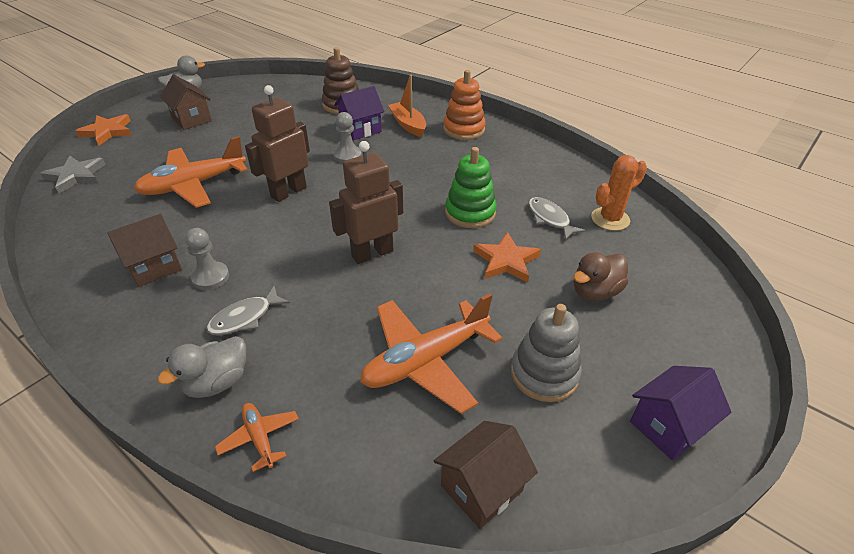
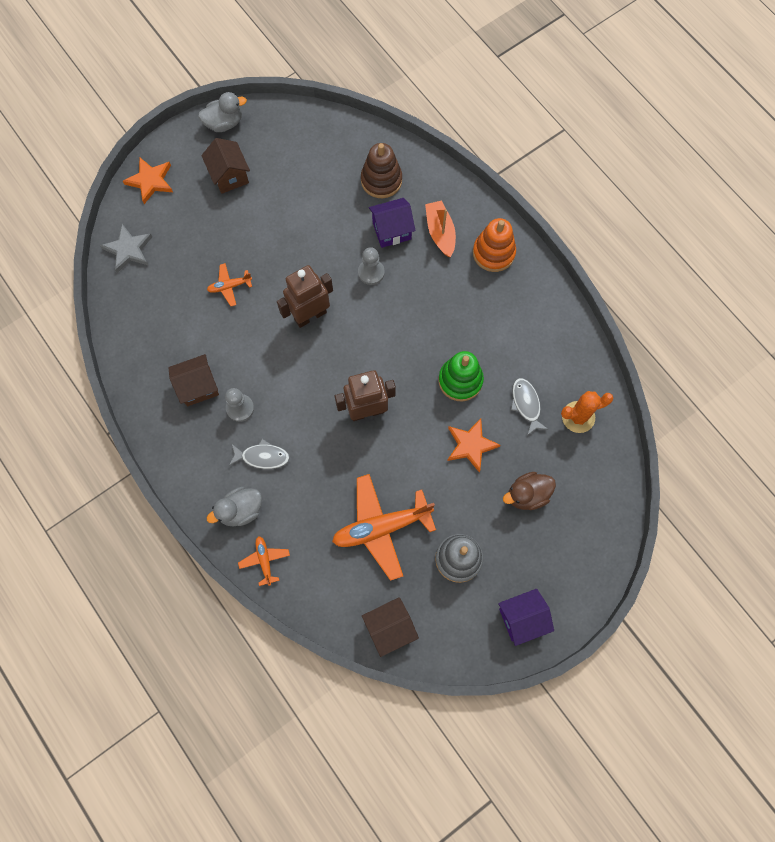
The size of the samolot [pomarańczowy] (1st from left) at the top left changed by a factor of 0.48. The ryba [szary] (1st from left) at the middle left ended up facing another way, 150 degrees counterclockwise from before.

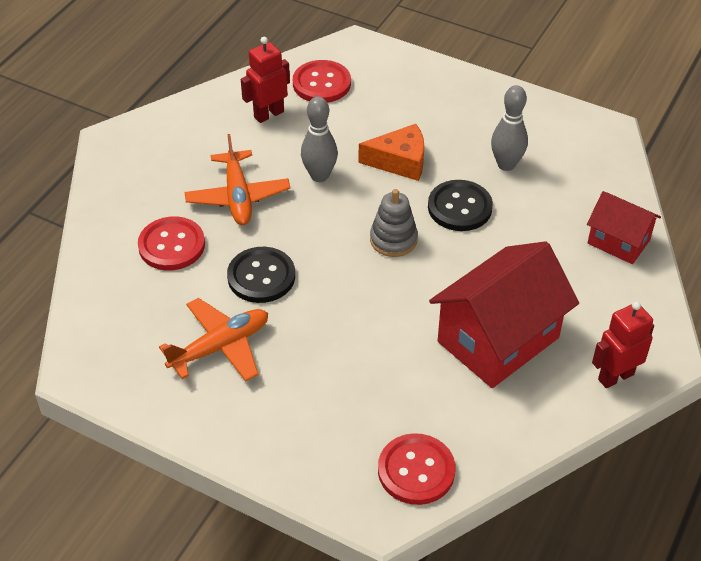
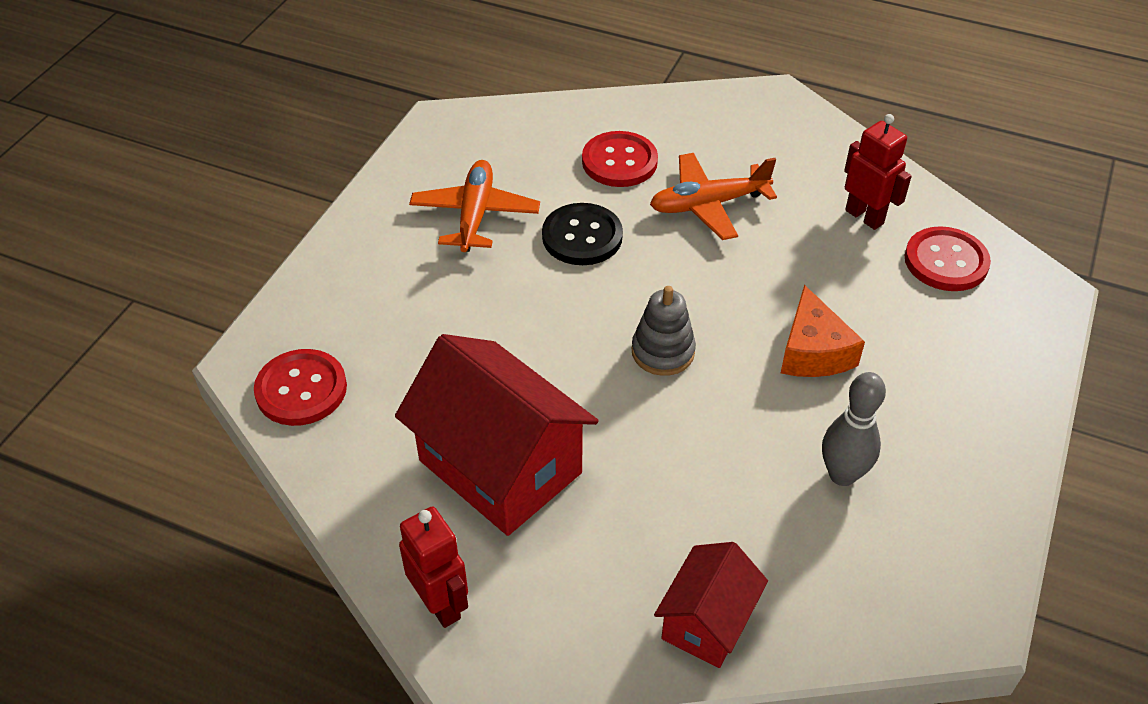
The samolot [pomarańczowy] (1st from left) at the middle left ended up facing another way, 135 degrees counterclockwise from before. The second view lost the kręgiel [szary] (1st from left) at the top centre. The second view lost the guzik [czarny] (2nd from left) at the centre.

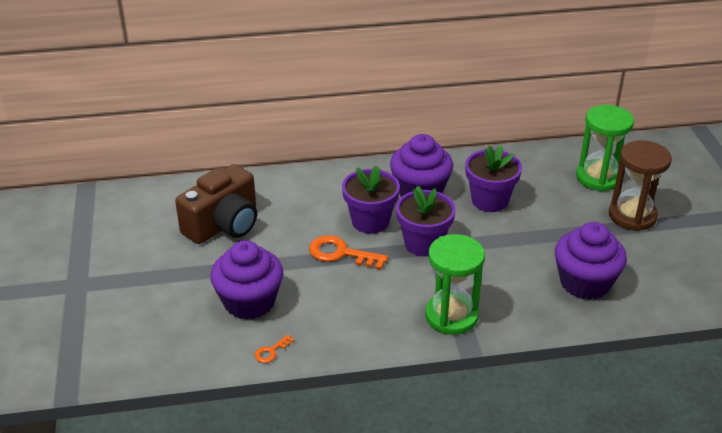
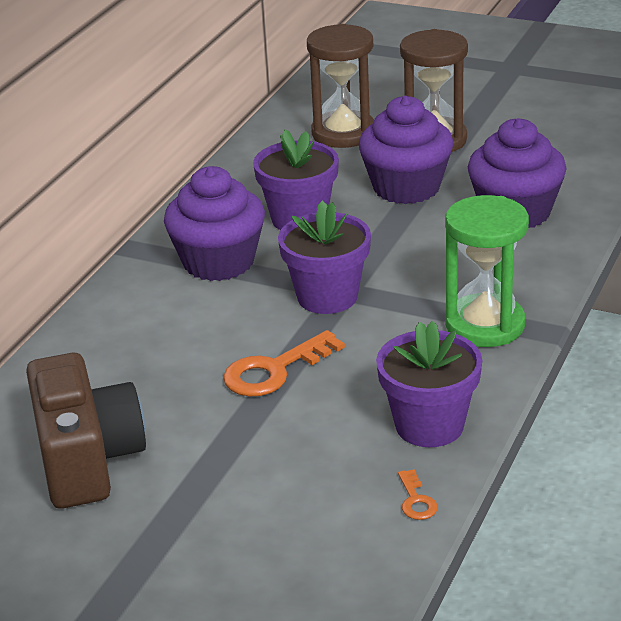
What was the klepsydra [zielony] (2nd from left) at the middle right turned into the klepsydra [brązowy] (1st from left) at the top centre. The muffinka [fioletowy] (1st from left in the first image) ended up elsewhere, having gone from the centre to the top centre. The doniczka [fioletowy] (1st from left in the first image) ended up elsewhere, having gone from the centre to the middle right.

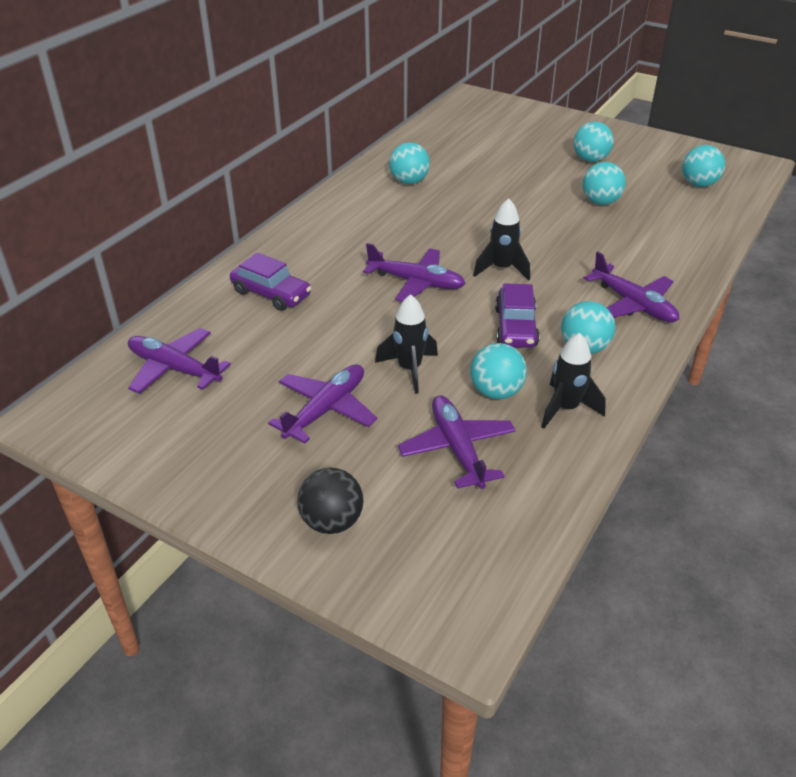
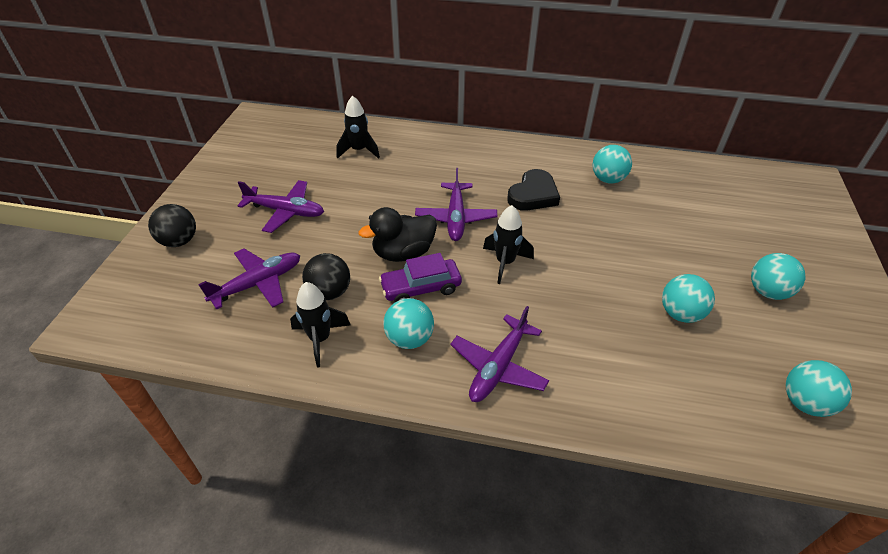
What was the piłka [turkusowy] (2nd from left) at the centre turned into the piłka [czarny] (2nd from left) at the centre. The rakieta [czarny] (1st from left in the first image) ended up elsewhere, having gone from the centre to the top centre. The second view gained the kaczka [czarny] at the centre. The second view gained the serce [czarny] at the centre. The second view lost the samolot [fioletowy] (1st from left) at the middle left. The second view lost the samochód [fioletowy] (1st from left) at the centre.

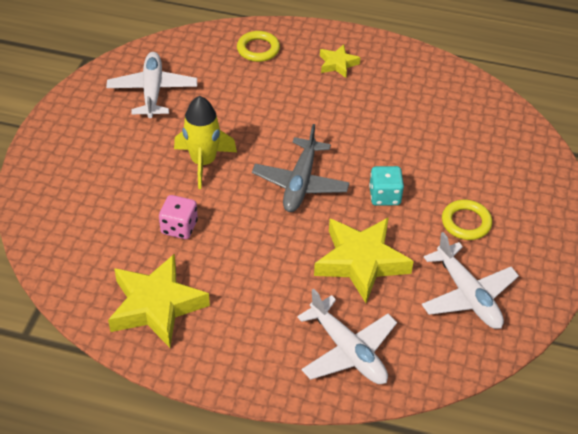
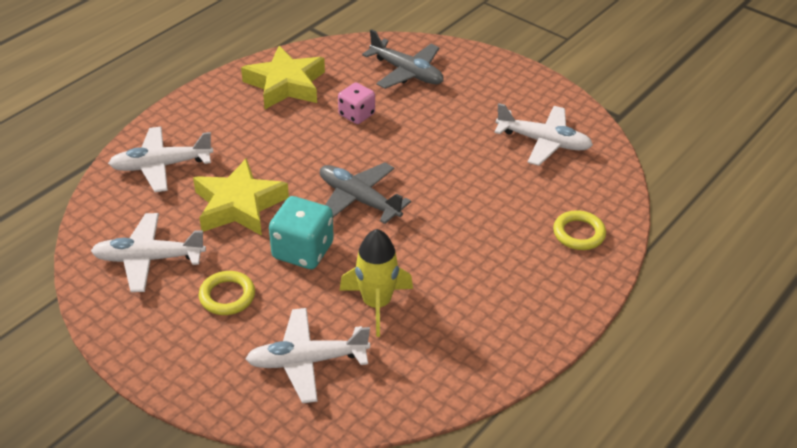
The second view gained the samolot [biały] (3rd from left) at the bottom centre. The size of the kostka do gry [turkusowy] at the middle right changed by a factor of 1.53. The rakieta [żółty] ended up elsewhere, having gone from the top centre to the centre. The second view gained the samolot [szary] (2nd from left) at the top centre. The second view lost the gwiazda [żółty] (2nd from left) at the top centre.

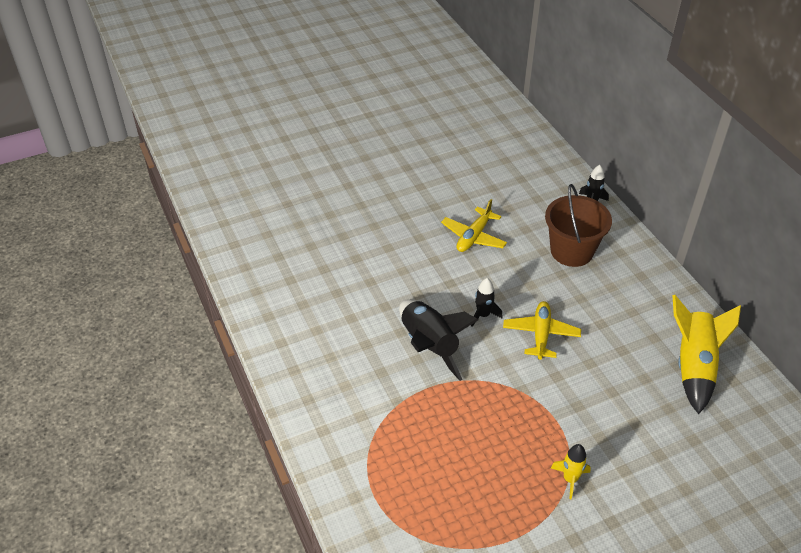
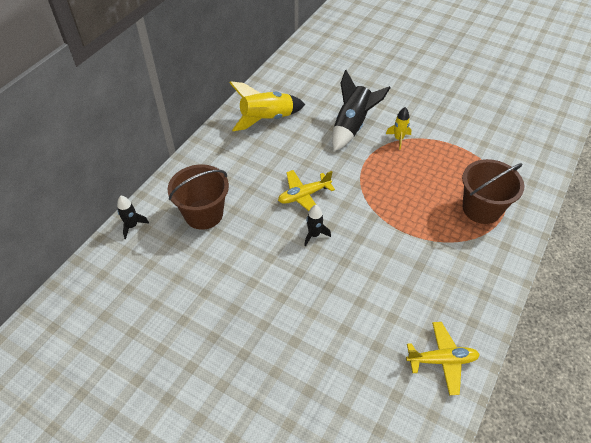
The rakieta [czarny] (1st from left in the first image) ended up elsewhere, having gone from the centre to the top centre. The samolot [żółty] (1st from left in the first image) ended up elsewhere, having gone from the centre to the bottom right. The second view gained the wiadro [brązowy] (2nd from left) at the middle right.

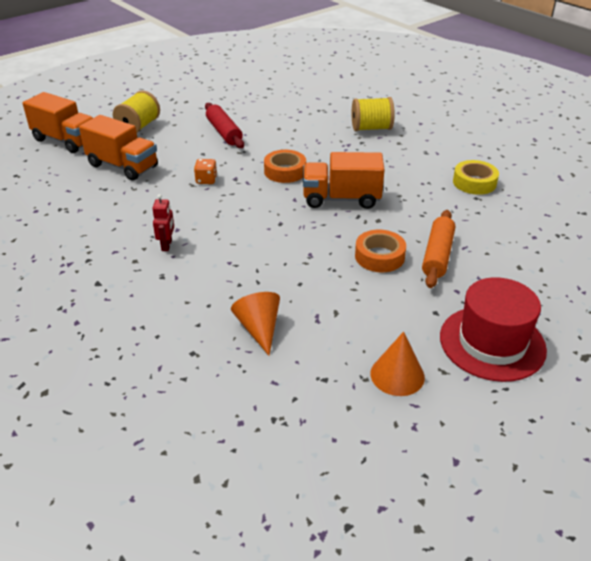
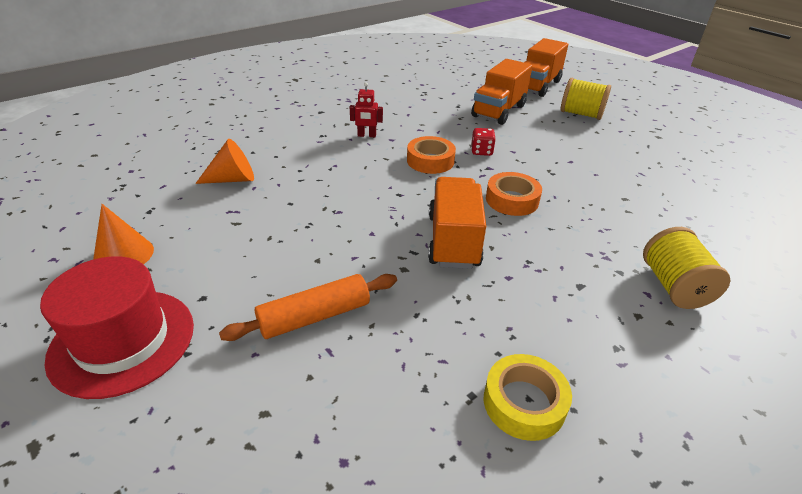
The wałek do ciasta [pomarańczowy] at the middle right ended up facing another way, 45 degrees counterclockwise from before. The taśma klejąca [pomarańczowy] (2nd from left in the first image) ended up elsewhere, having gone from the centre to the top centre. What was the kostka do gry [pomarańczowy] at the top centre turned into the kostka do gry [czerwony] at the top centre. The second view lost the wałek do ciasta [czerwony] at the top centre.

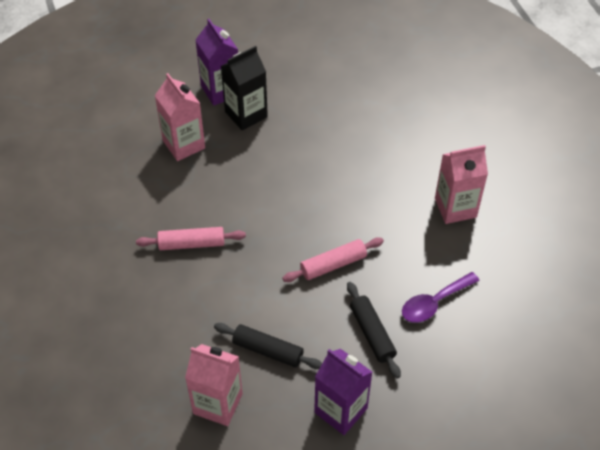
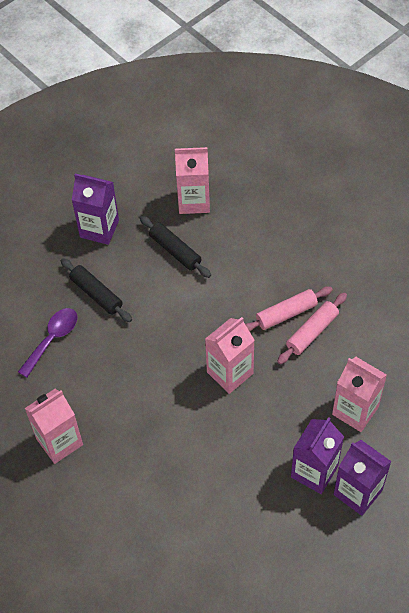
The wałek do ciasta [czarny] (1st from left in the first image) at the bottom centre ended up facing another way, 45 degrees clockwise from before. The second view gained the karton mleka [różowy] (3rd from left) at the centre. The wałek do ciasta [różowy] (2nd from left) ended up elsewhere, having gone from the centre to the middle right. What was the karton mleka [czarny] at the top centre turned into the karton mleka [fioletowy] (2nd from left) at the bottom right.

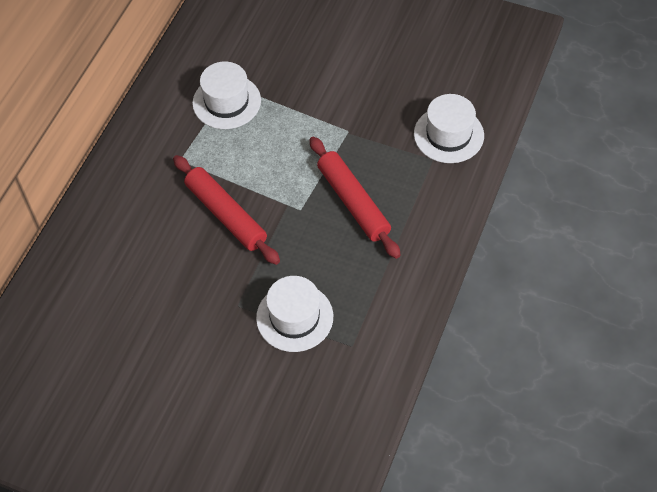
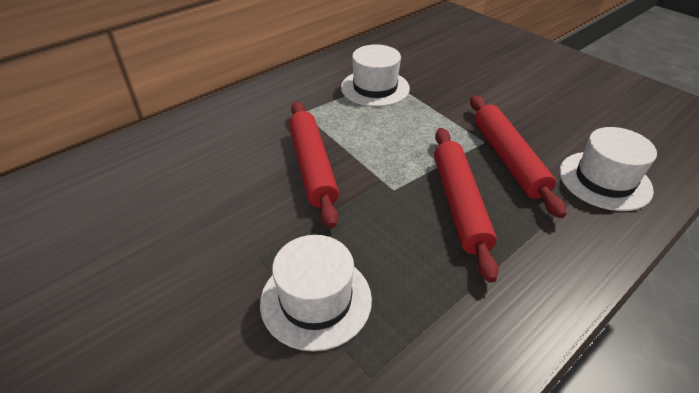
The second view gained the wałek do ciasta [czerwony] (3rd from left) at the middle right.

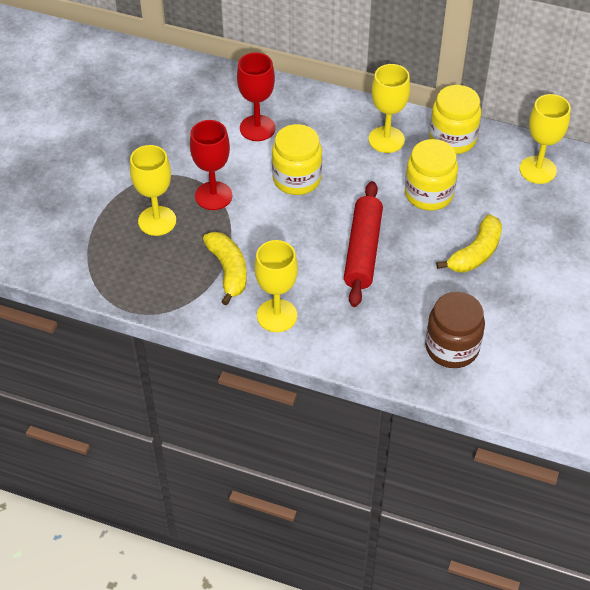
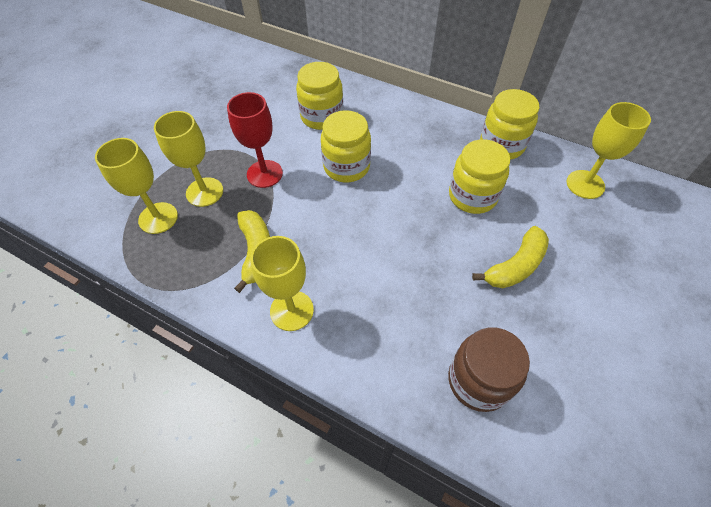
The kielich [żółty] (3rd from left in the first image) ended up elsewhere, having gone from the top centre to the middle left. Where the kielich [czerwony] (2nd from left) stood at the top centre, the słoik [żółty] (1st from left) came to stand at the top centre. The second view lost the wałek do ciasta [czerwony] at the centre.

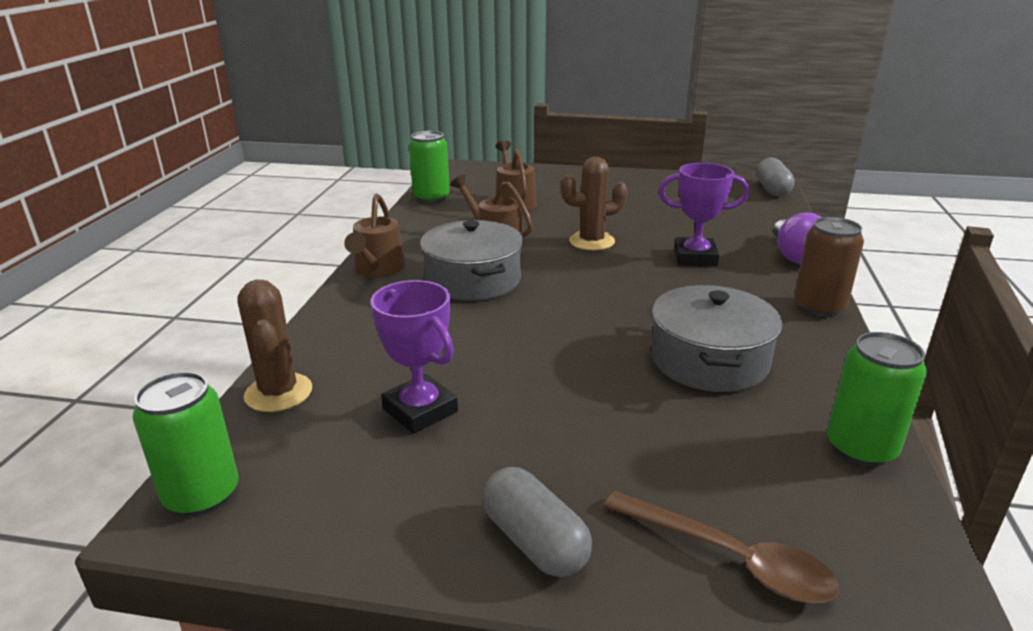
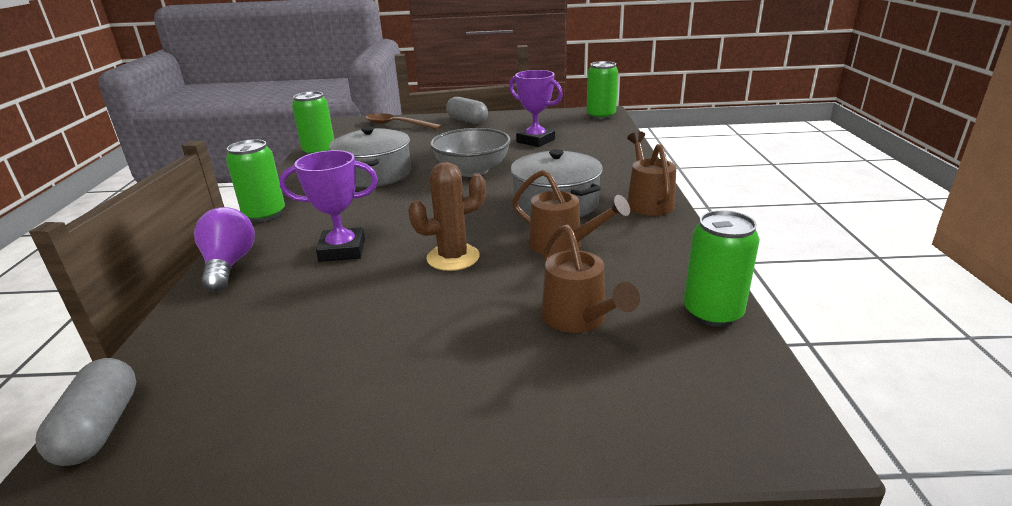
What was the puszka [brązowy] at the middle right turned into the puszka [zielony] (1st from left) at the middle left. The second view gained the miska [szary] at the top centre. The second view lost the kaktus [brązowy] (1st from left) at the middle left.

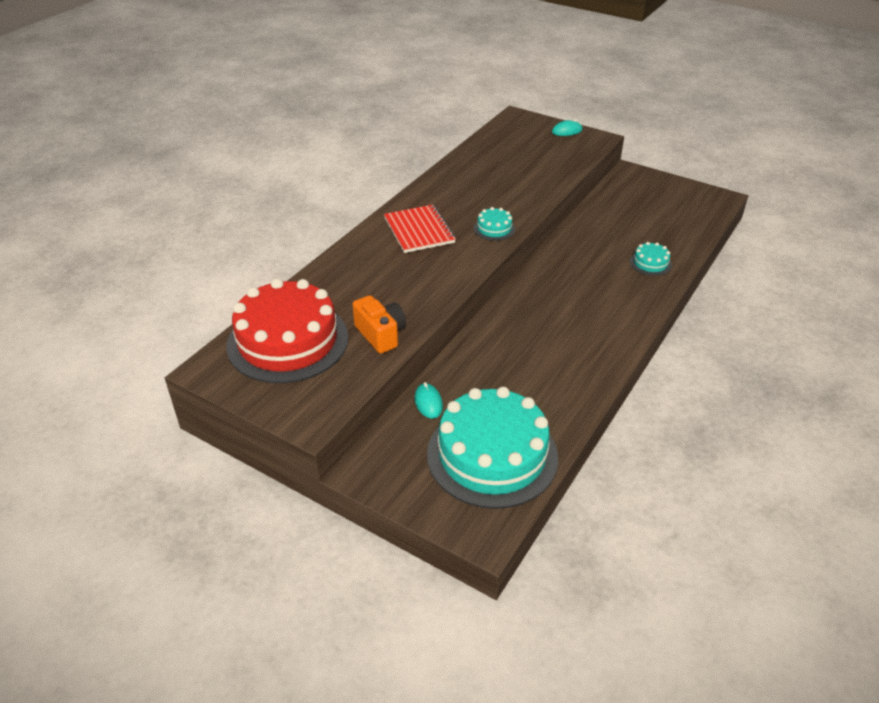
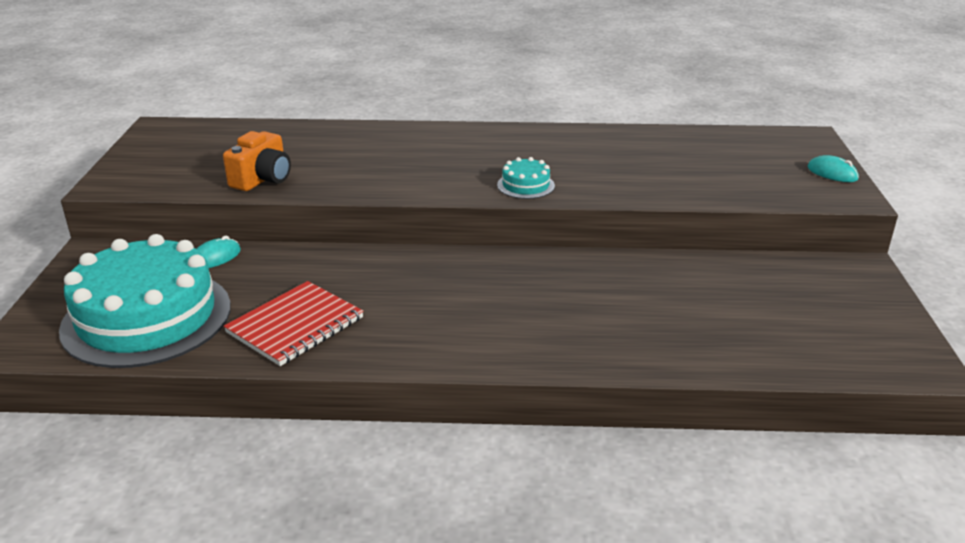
The zeszyt [czerwony] ended up elsewhere, having gone from the top centre to the middle left. The second view lost the tort [czerwony] at the middle left. The second view lost the tort [turkusowy] (3rd from left) at the middle right.

